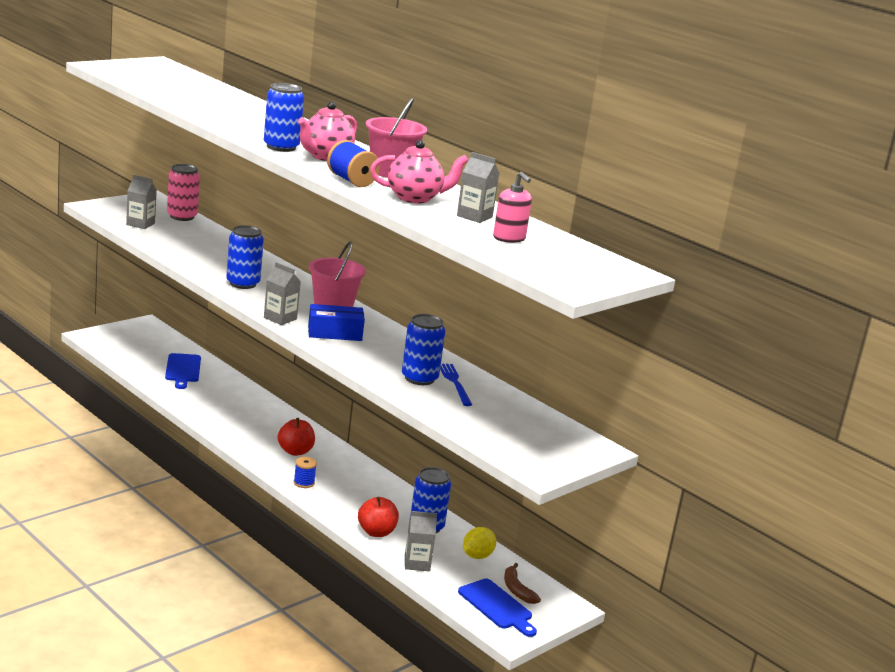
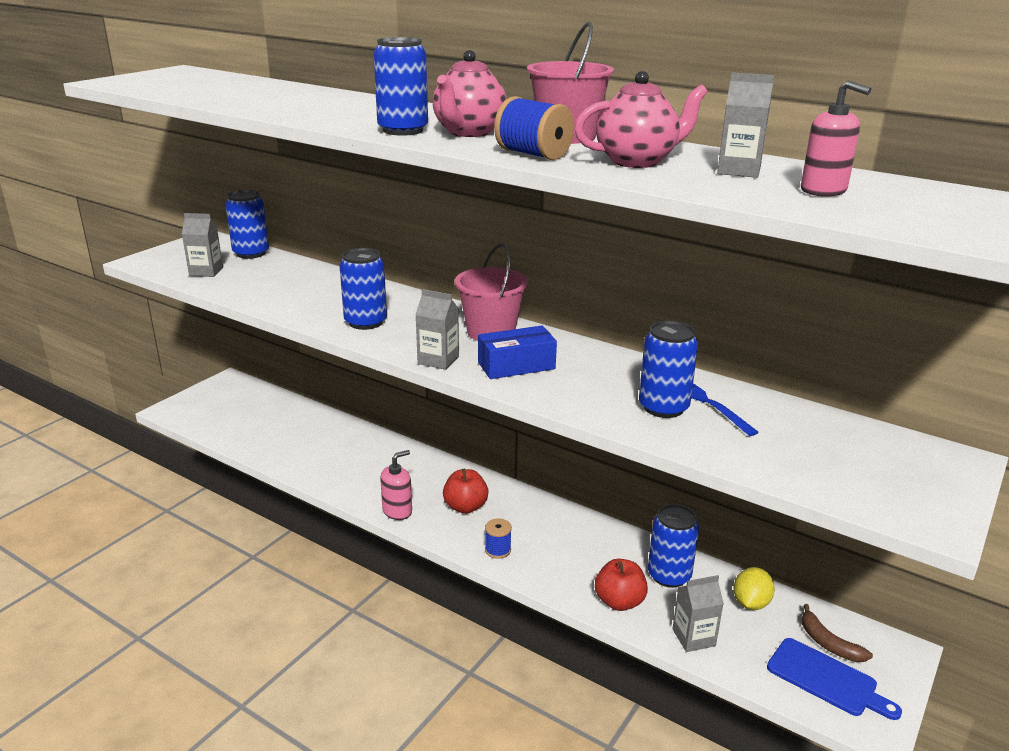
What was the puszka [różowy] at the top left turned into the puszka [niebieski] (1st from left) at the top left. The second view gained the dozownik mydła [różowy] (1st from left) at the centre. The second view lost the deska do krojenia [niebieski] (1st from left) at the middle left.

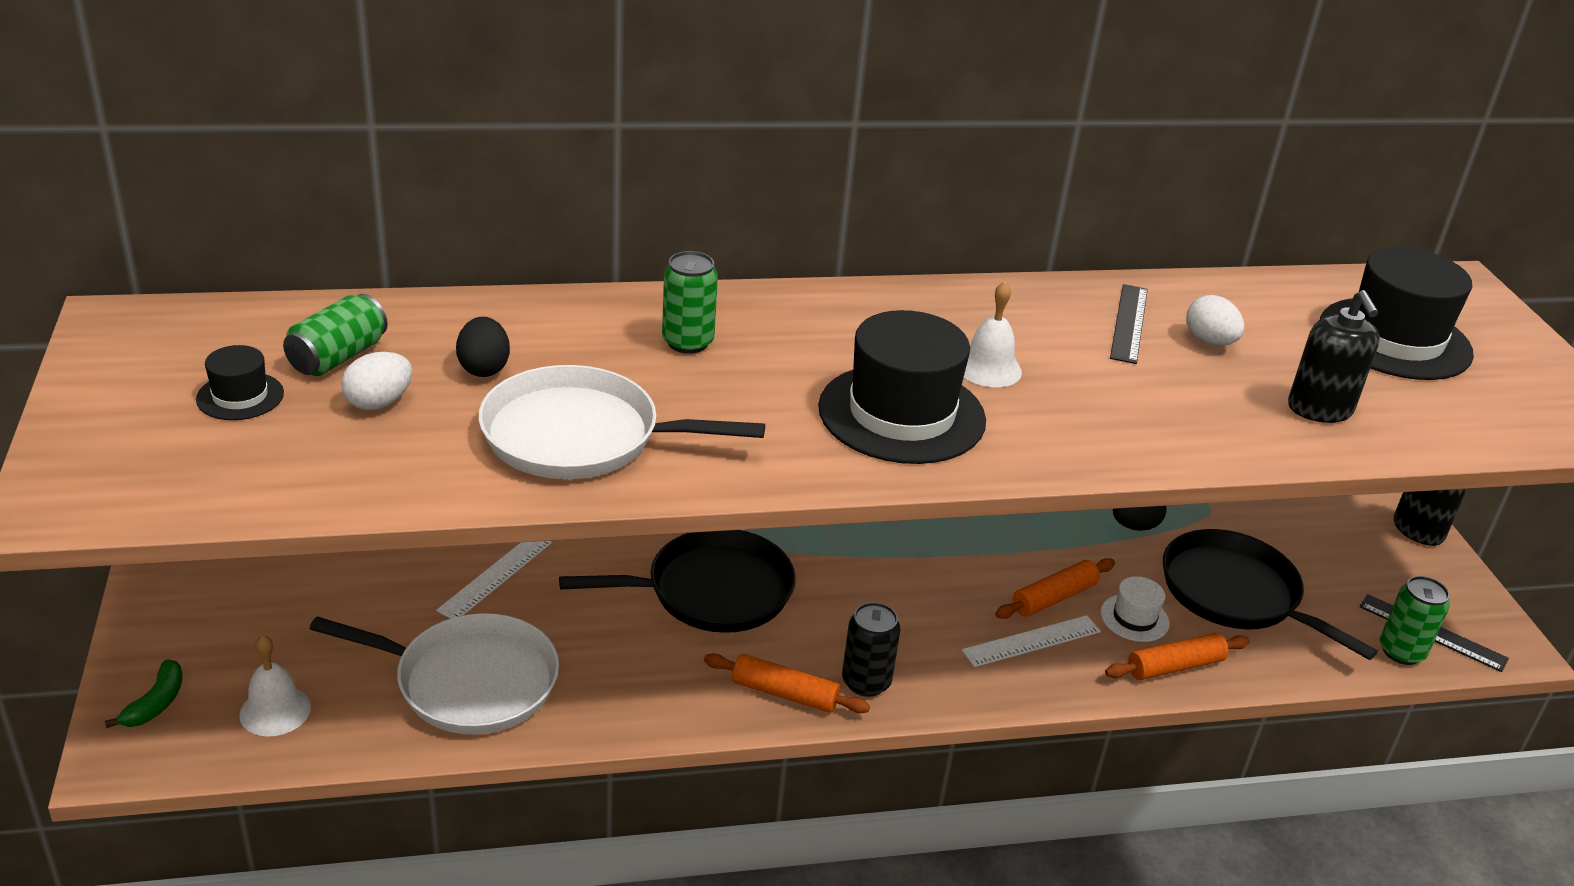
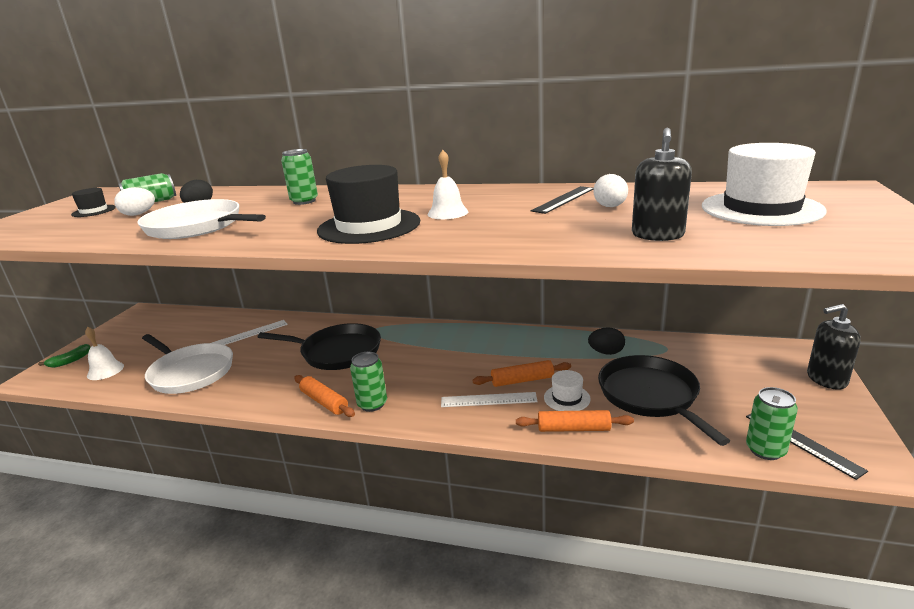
What was the puszka [czarny] at the bottom centre turned into the puszka [zielony] (3rd from left) at the centre. What was the kapelusz [czarny] (3rd from left) at the middle right turned into the kapelusz [biały] (2nd from left) at the top right.

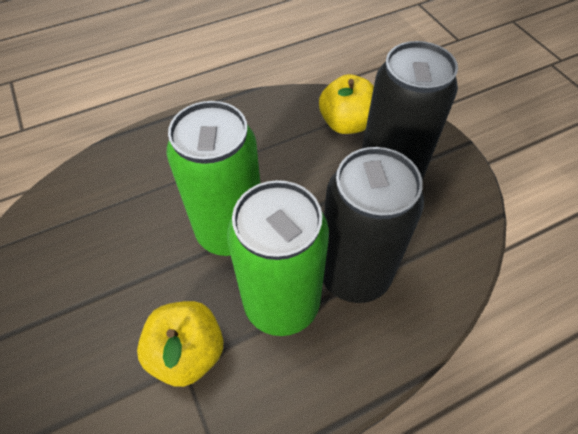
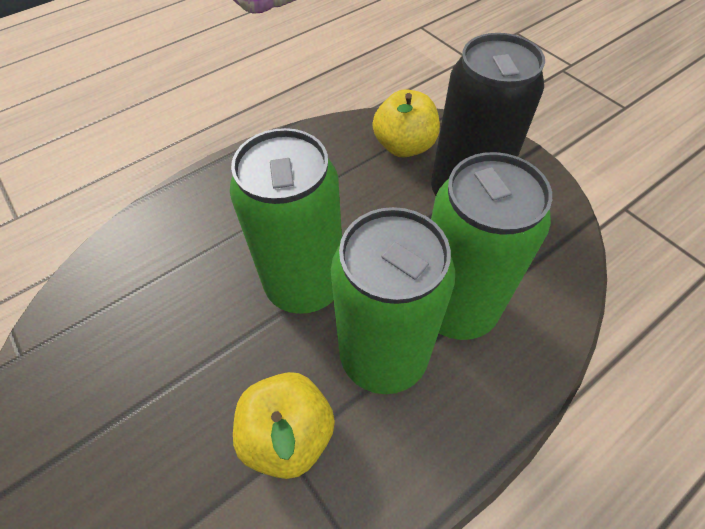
What was the puszka [czarny] (1st from left) at the centre turned into the puszka [zielony] (3rd from left) at the middle right.

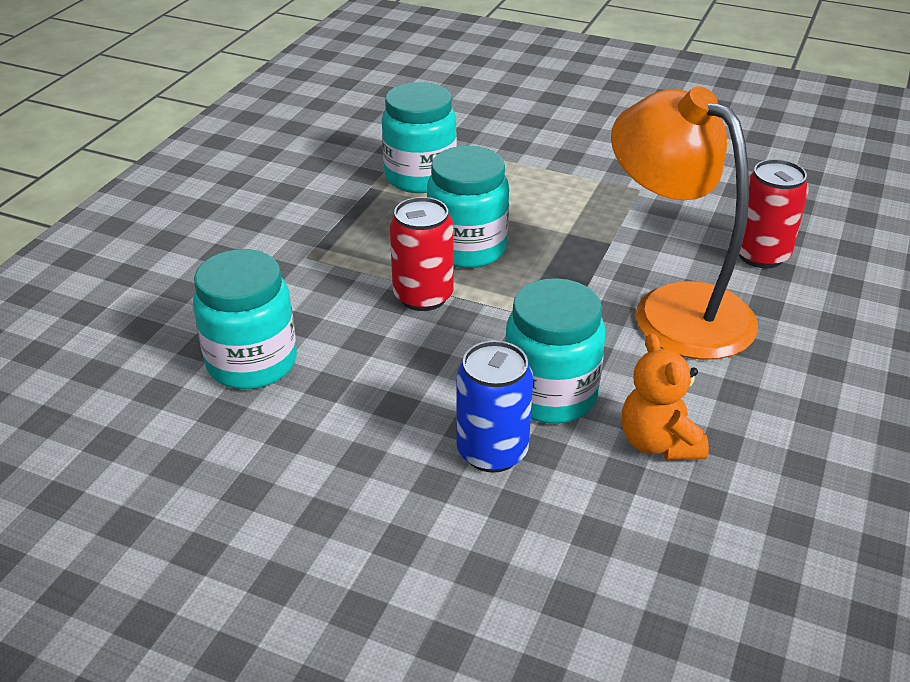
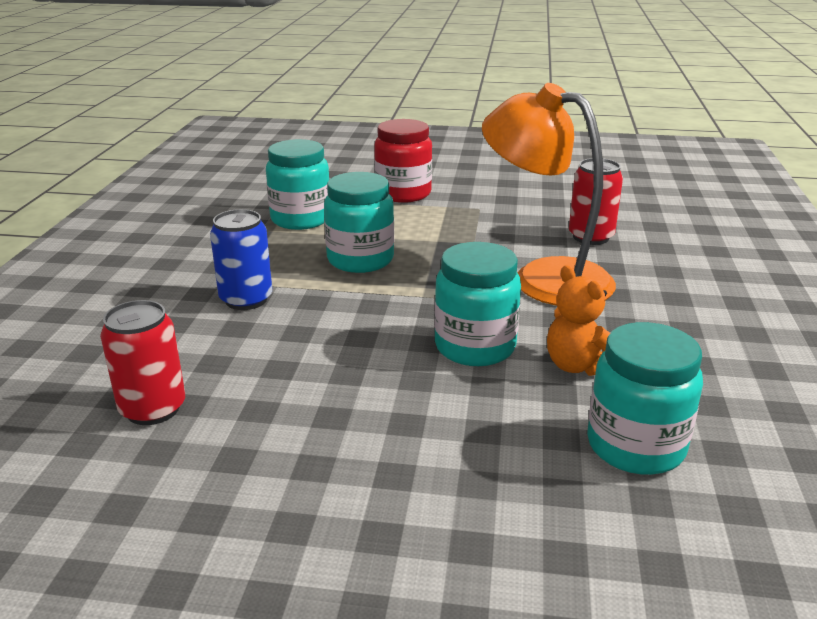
The puszka [czerwony] (1st from left) ended up elsewhere, having gone from the centre to the middle left. The puszka [niebieski] ended up elsewhere, having gone from the centre to the middle left. The second view gained the słoik [czerwony] at the top centre. The słoik [turkusowy] (1st from left in the first image) ended up elsewhere, having gone from the middle left to the middle right.

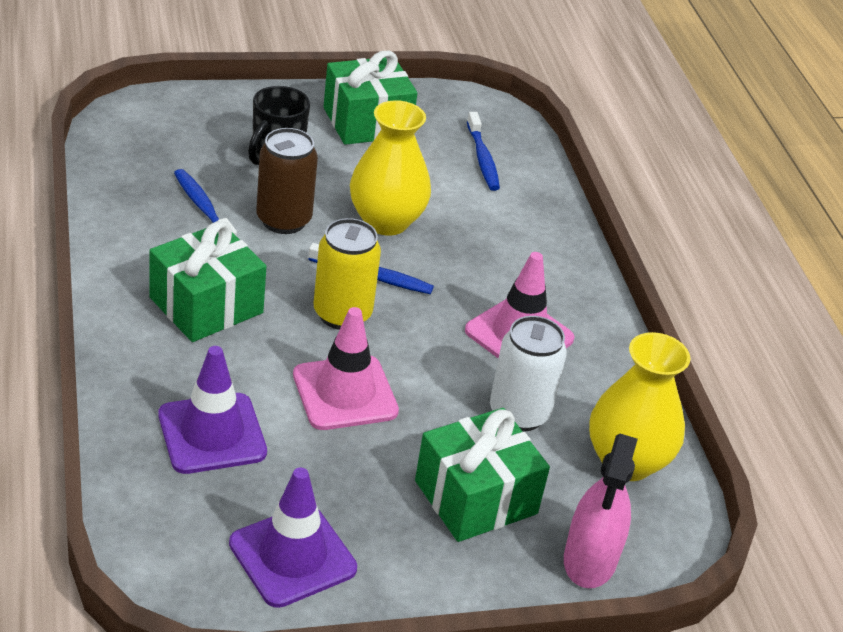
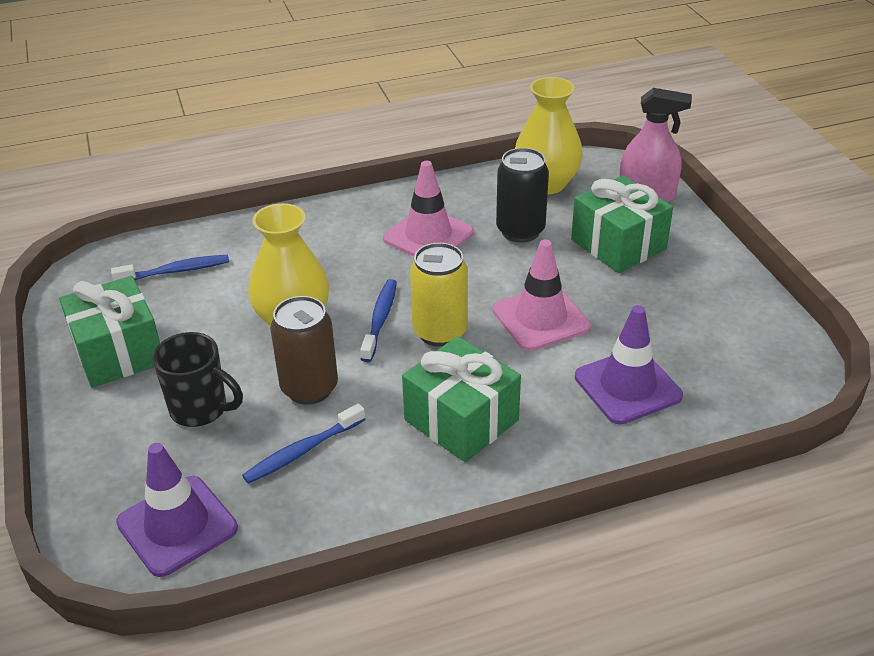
The pachołek [fioletowy] (2nd from left in the first image) ended up elsewhere, having gone from the bottom centre to the bottom left. What was the puszka [biały] at the centre turned into the puszka [czarny] at the top centre.

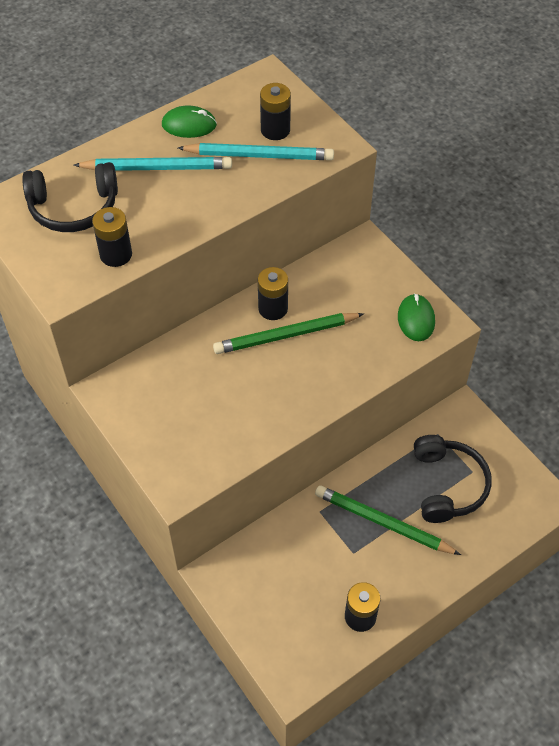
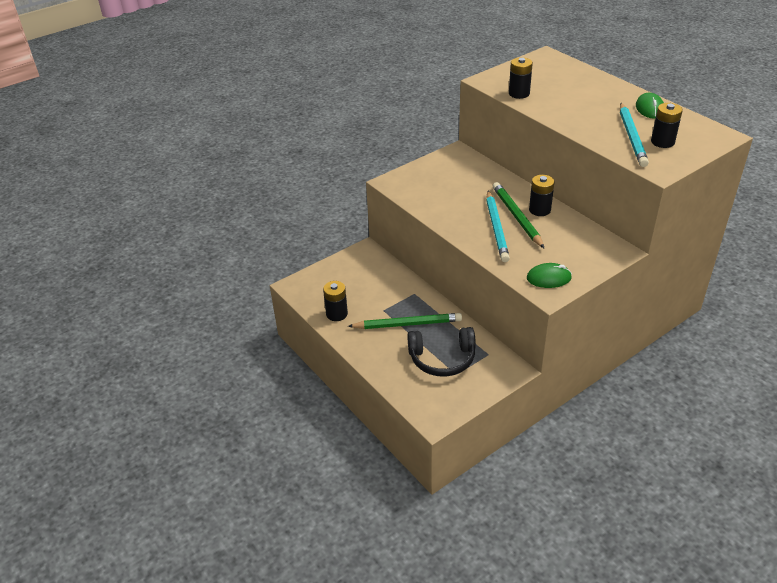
The ołówek [zielony] (2nd from left in the first image) at the bottom right ended up facing another way, 60 degrees clockwise from before. The ołówek [turkusowy] (1st from left) ended up elsewhere, having gone from the top left to the centre. The second view lost the słuchawki [czarny] (1st from left) at the top left.

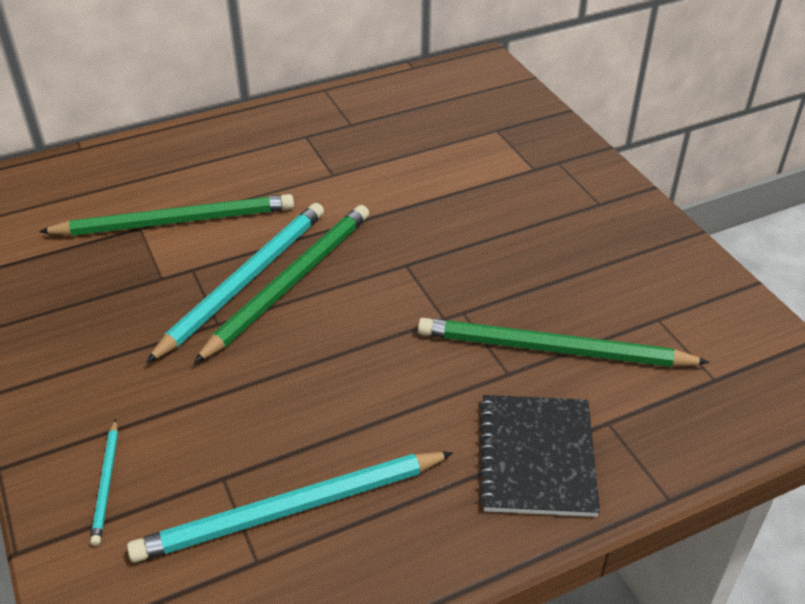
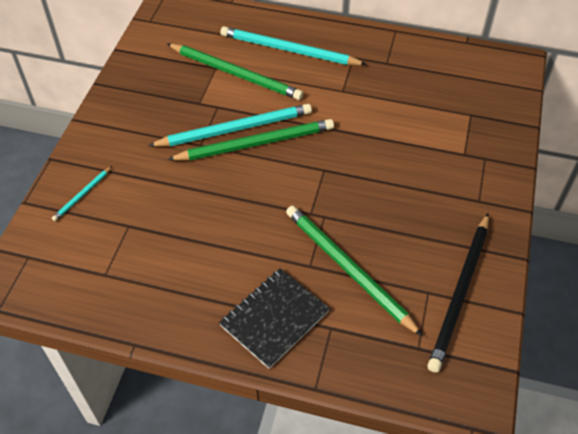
The ołówek [turkusowy] (3rd from left) ended up elsewhere, having gone from the bottom centre to the top centre. The second view gained the ołówek [czarny] at the bottom right.

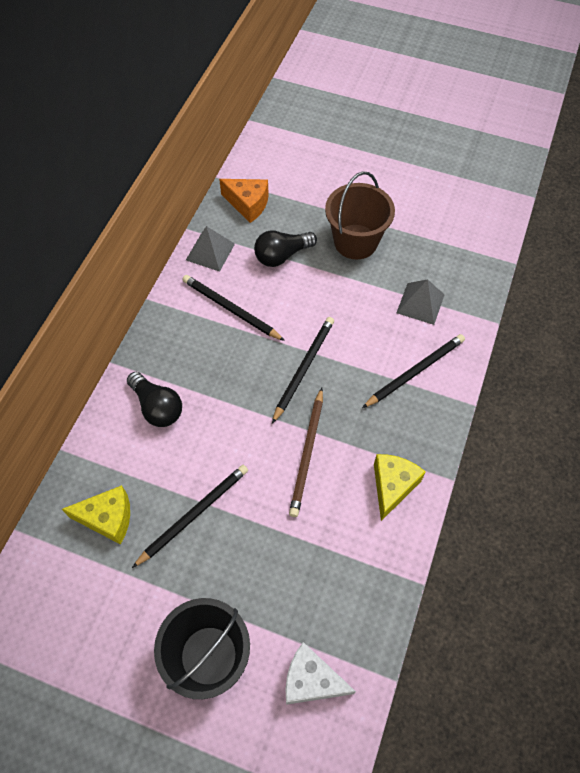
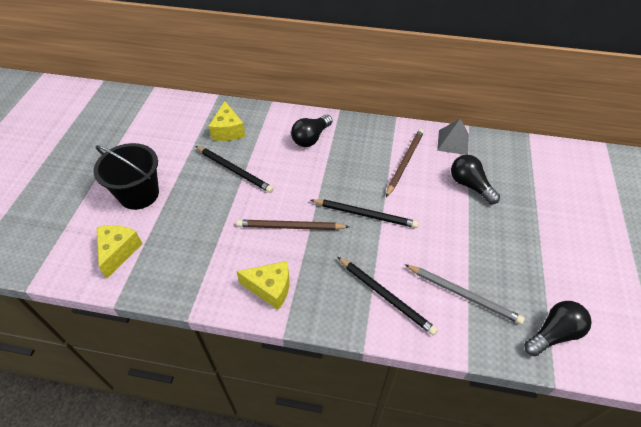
What was the ser [biały] at the bottom centre turned into the ser [żółty] (1st from left) at the middle left. What was the ołówek [czarny] (2nd from left) at the centre turned into the ołówek [brązowy] (2nd from left) at the centre. Where the piramida [szary] (2nd from left) stood at the middle right, the ołówek [szary] came to stand at the bottom right. The second view gained the żarówka [czarny] (3rd from left) at the bottom right. The second view lost the ser [pomarańczowy] at the top centre. The second view lost the wiadro [brązowy] at the top centre.

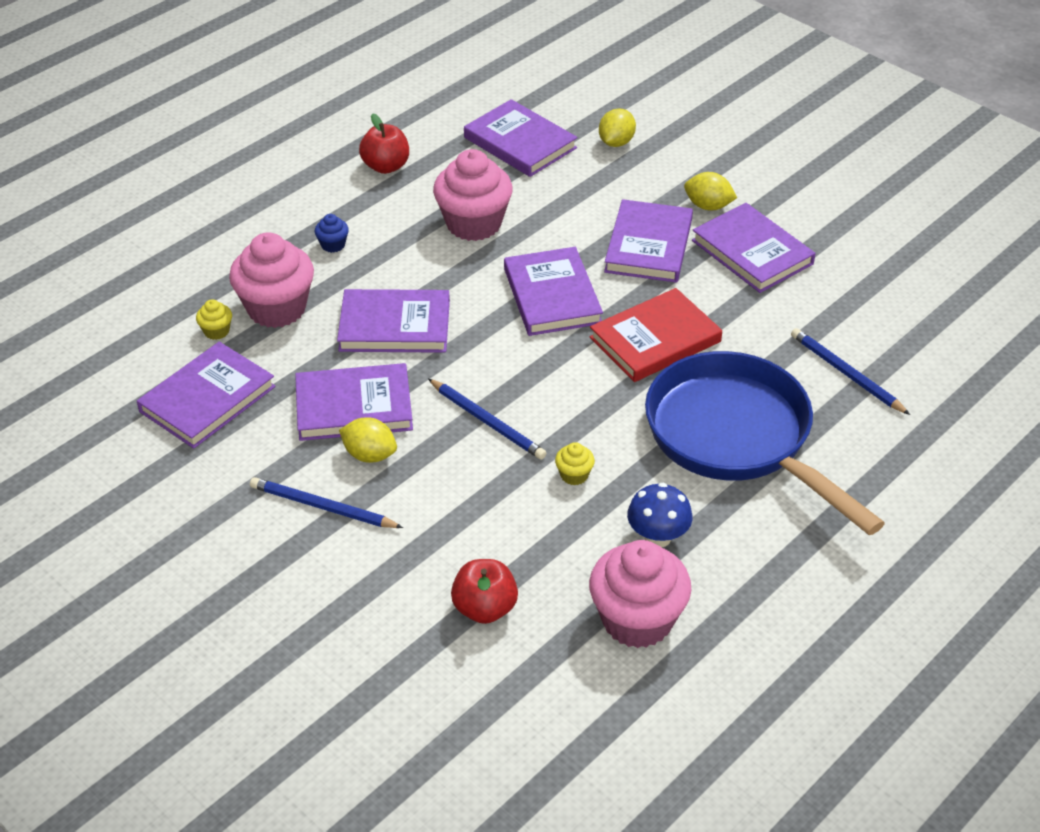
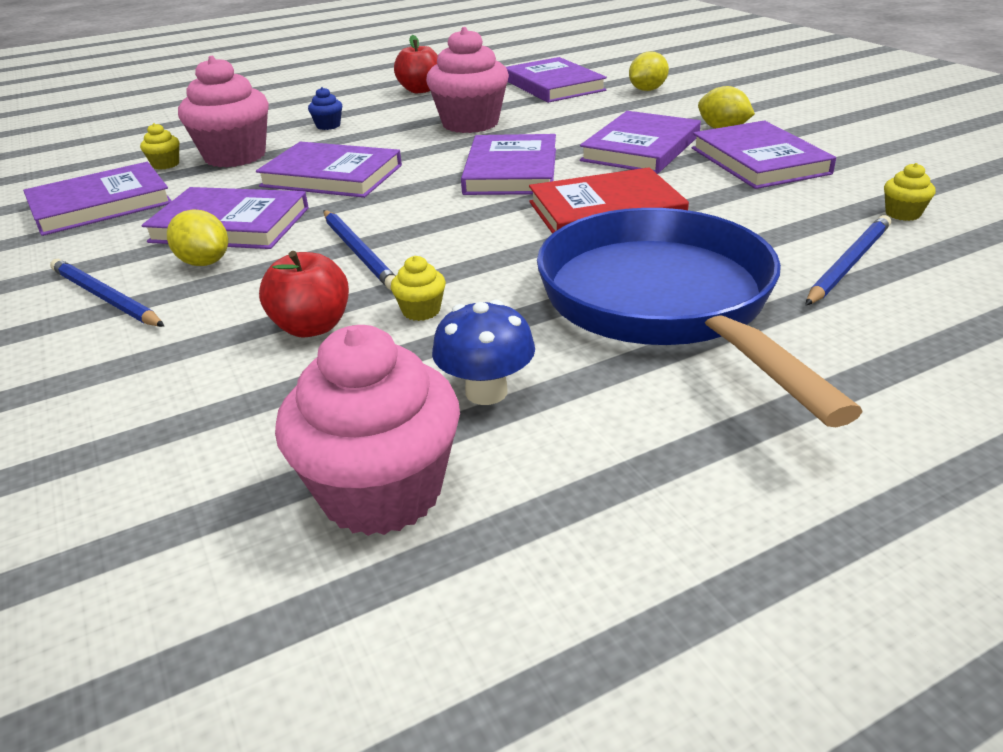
The jabłko [czerwony] (2nd from left in the first image) ended up elsewhere, having gone from the bottom centre to the middle left. The ołówek [niebieski] (3rd from left) at the middle right ended up facing another way, 60 degrees clockwise from before. The second view gained the muffinka [żółty] (3rd from left) at the top right.

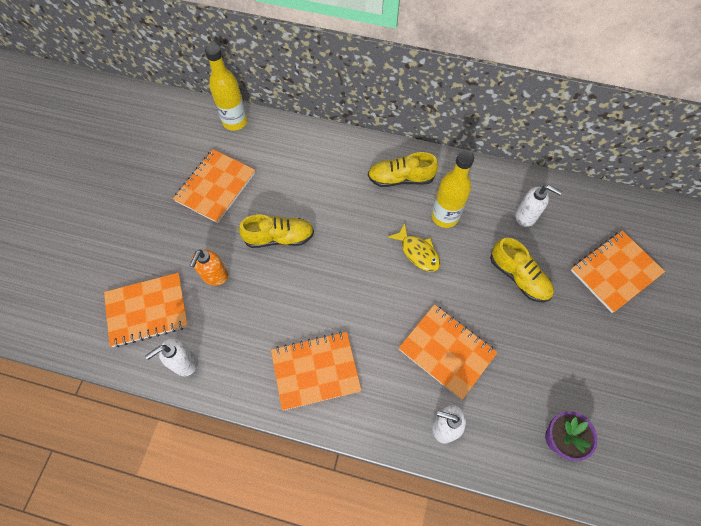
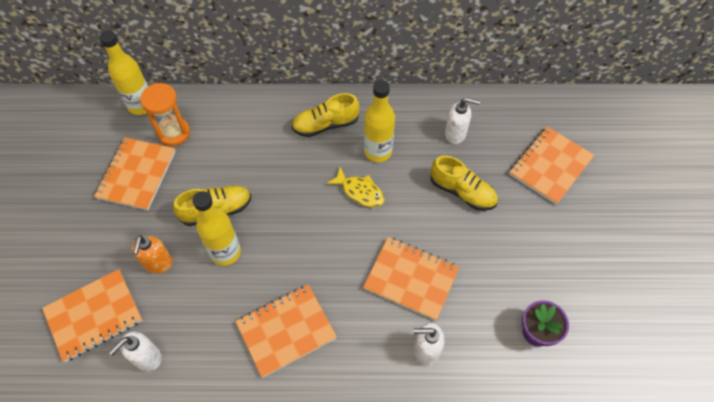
The second view gained the klepsydra [pomarańczowy] at the top left. The second view gained the butelka [żółty] (2nd from left) at the middle left.

